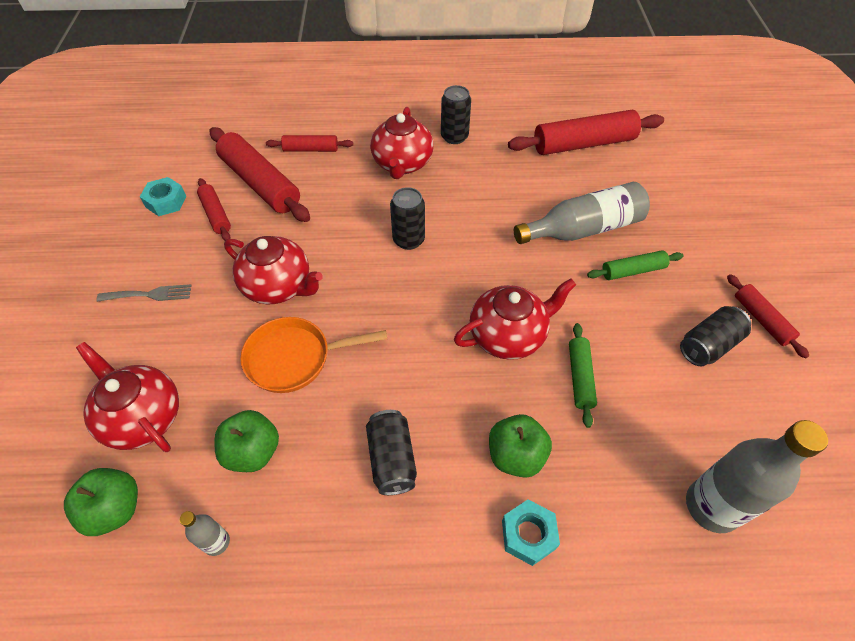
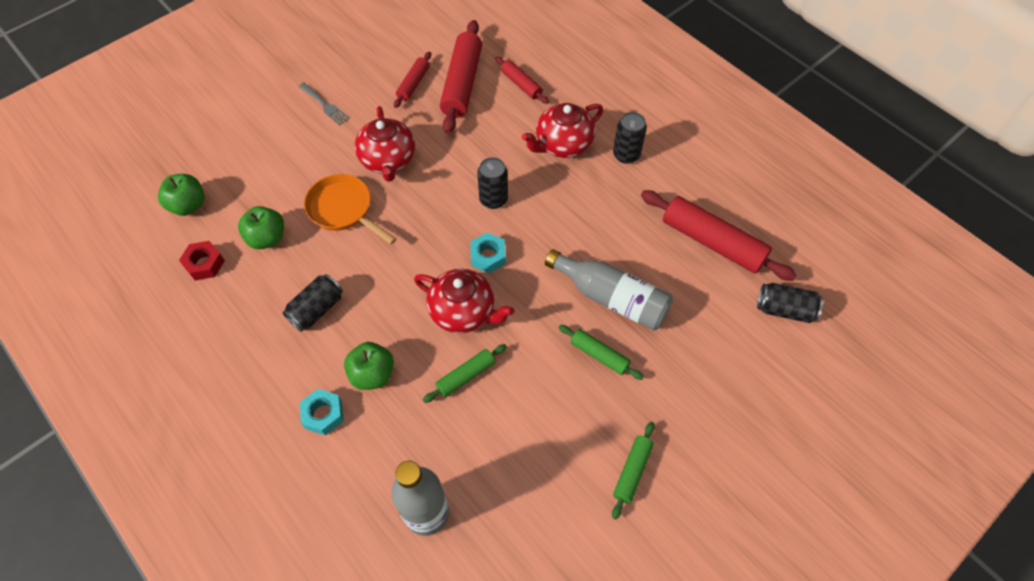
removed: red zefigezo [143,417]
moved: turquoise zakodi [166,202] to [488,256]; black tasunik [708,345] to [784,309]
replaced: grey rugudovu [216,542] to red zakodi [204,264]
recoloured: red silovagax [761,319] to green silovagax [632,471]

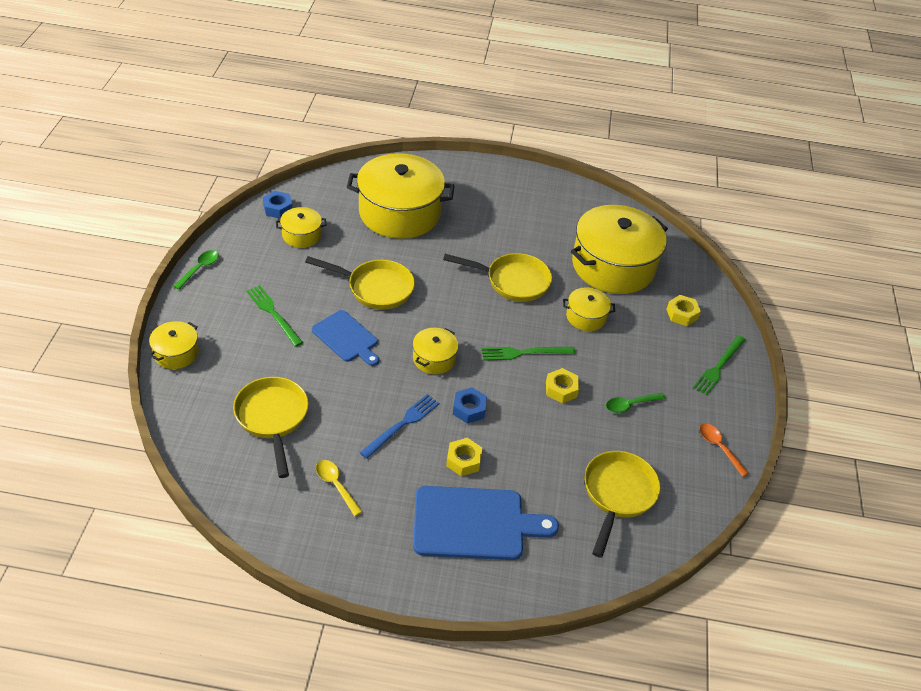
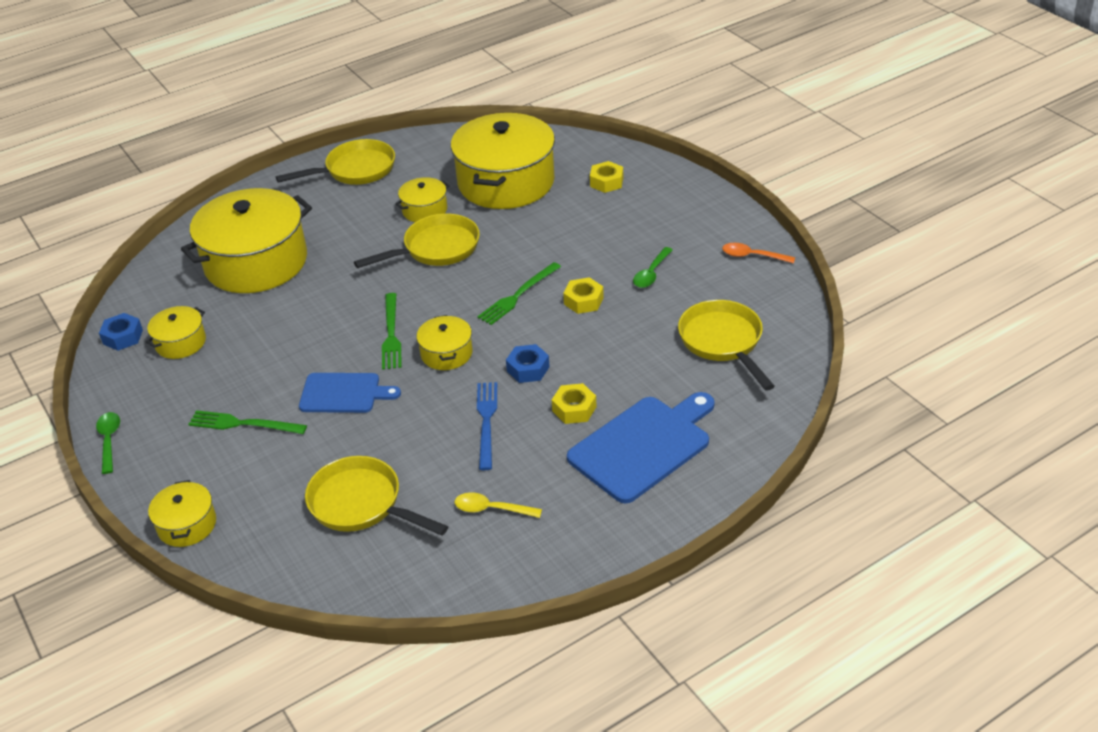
moved: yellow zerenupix [375,288] to [355,170]; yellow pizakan [586,317] to [424,210]; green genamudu [719,366] to [391,334]

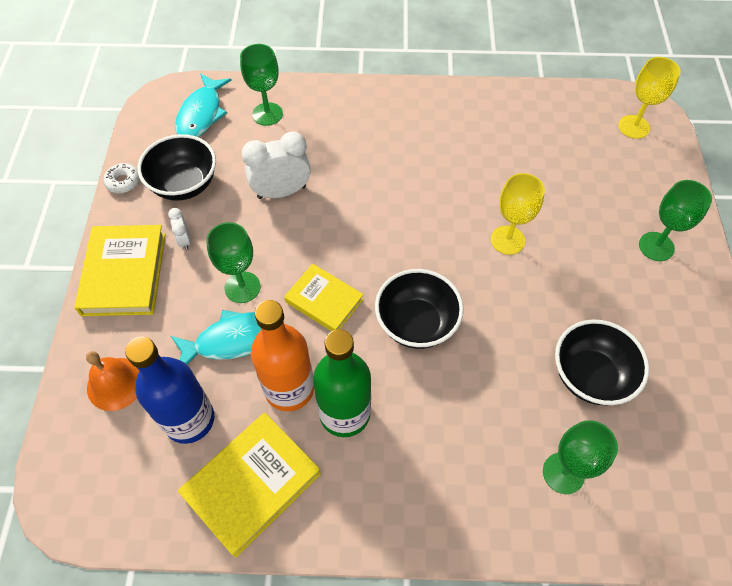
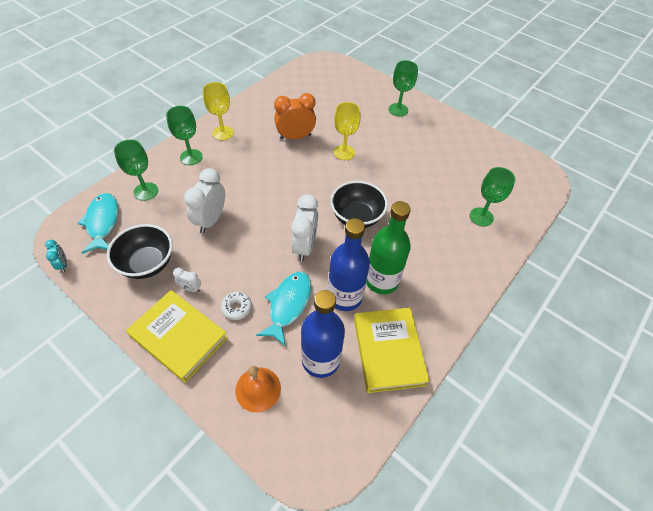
removed: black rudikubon [590,376]
added: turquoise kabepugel [63,264]; orange kabepugel [295,137]
moved: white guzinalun [123,182] to [237,308]; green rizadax [242,287] to [191,157]; yellow rizadax [634,127] to [223,133]
replaced: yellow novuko [324,301] to white kabepugel [305,246]
recoloured: orange rugudovu [289,388] to blue rugudovu [345,297]
turned: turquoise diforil [201,114] = [103,222] 150 degrees counterclockwise

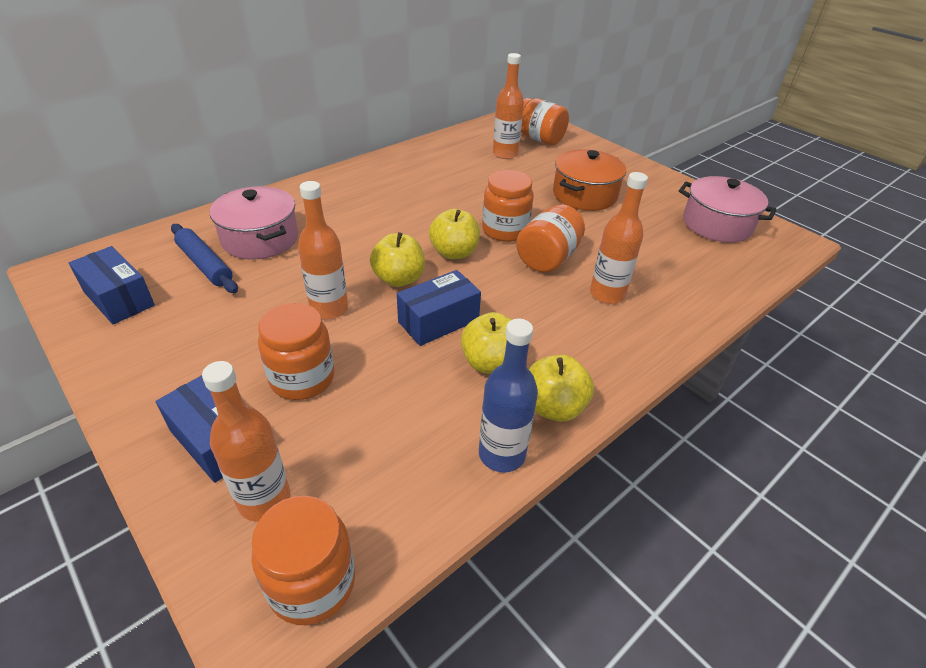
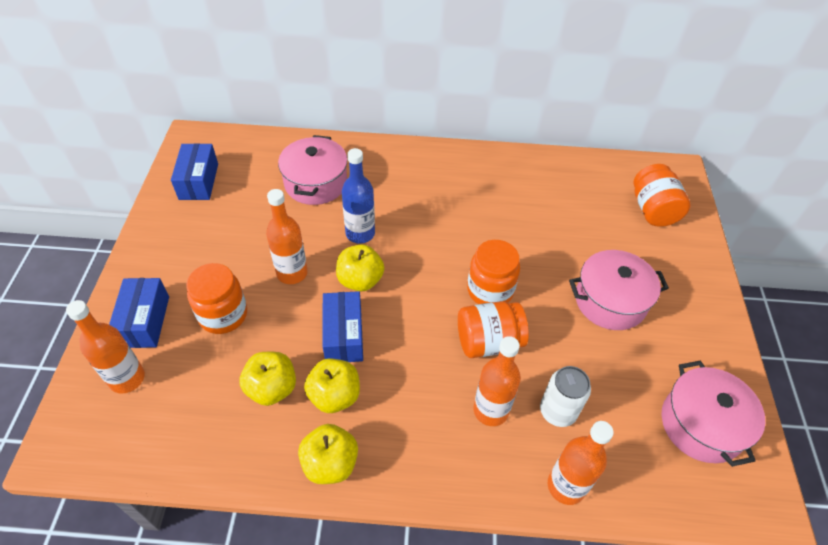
removed: blue silovagax [205,264]; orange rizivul [312,583]
added: white tasunik [557,411]
moved: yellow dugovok [454,253] to [272,388]; blue rugudovu [502,454] to [360,233]; orange rugudovu [505,154] to [566,486]
recoloured: orange pizakan [584,195] to pink pizakan [610,301]
turned: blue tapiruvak [438,321] = [343,335] 75 degrees clockwise

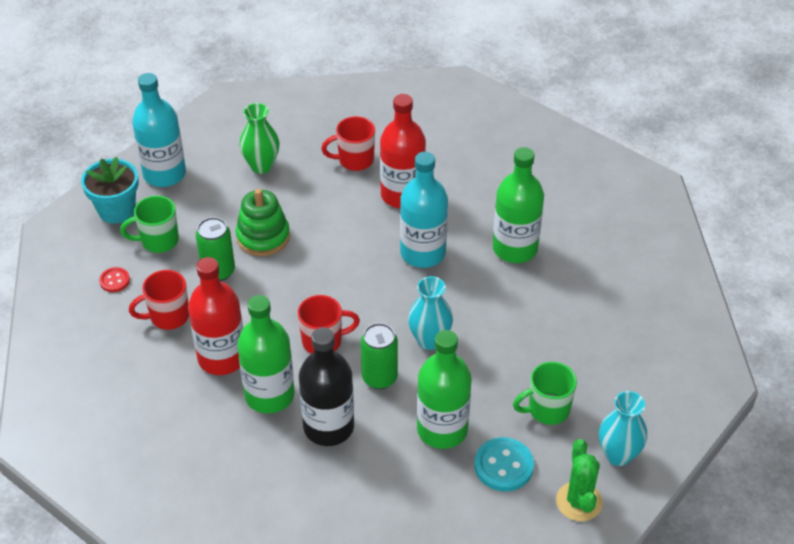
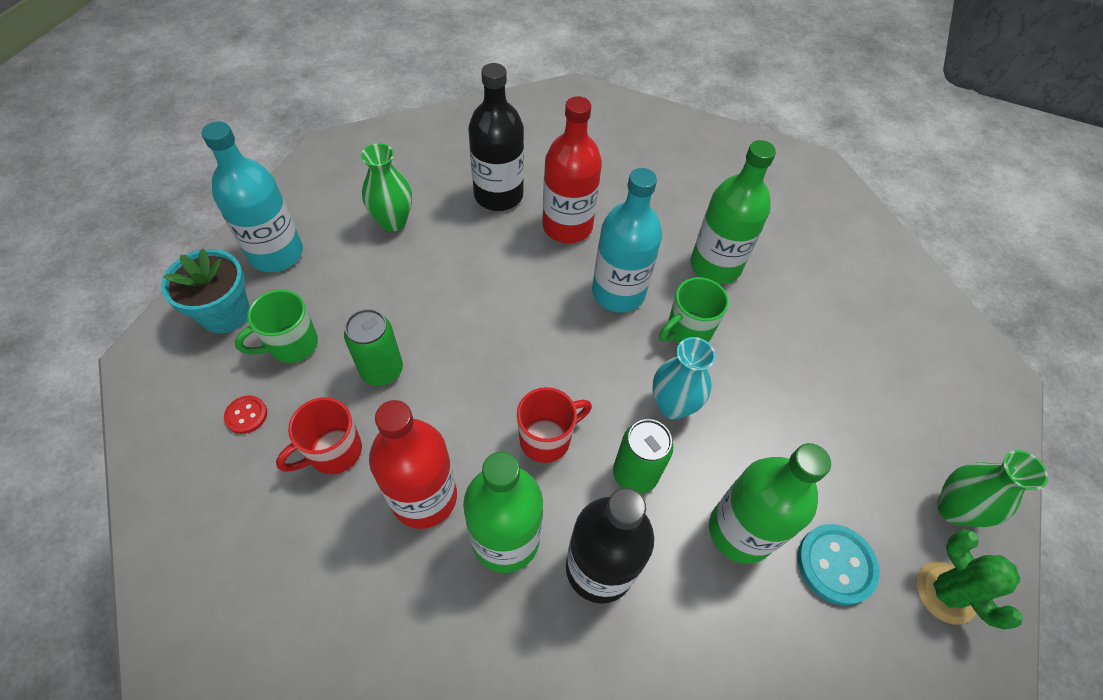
removed: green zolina [263,237]
moved: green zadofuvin [547,409] to [687,331]
replaced: red zadofuvin [354,160] to black rugudovu [498,195]
recoloured: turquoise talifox [618,455] to green talifox [953,509]

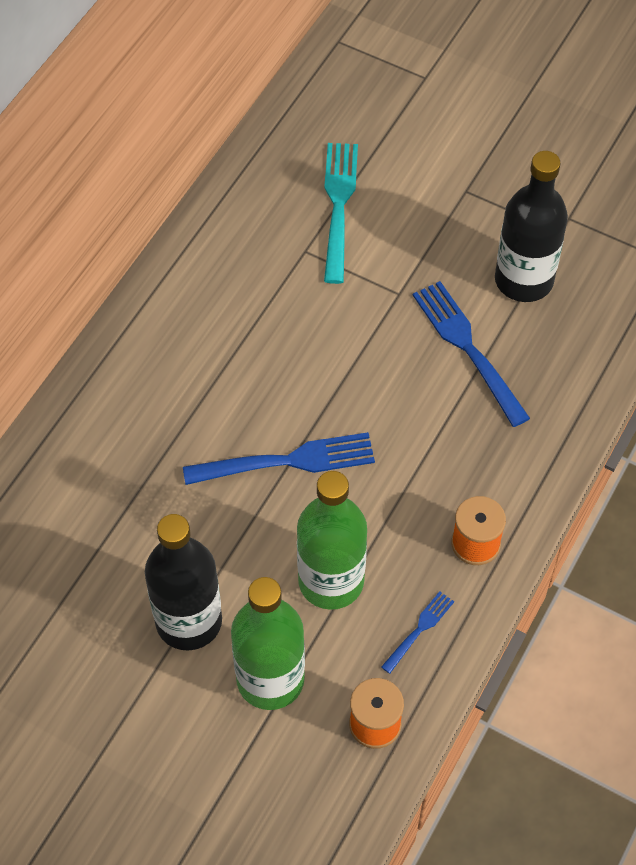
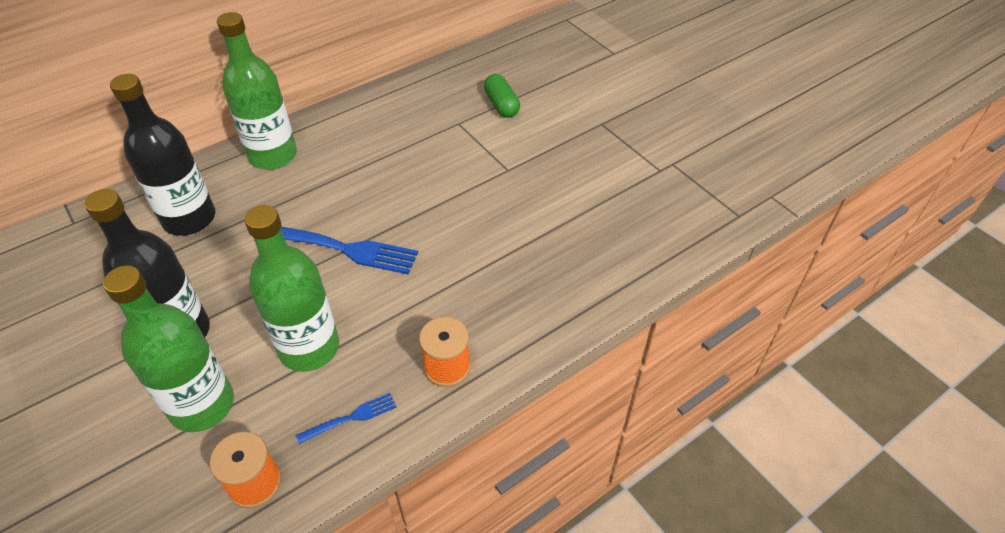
removed: blue genamudu [468,348]
added: green rugudovu [273,155]
moved: black rugudovu [523,280] to [189,219]
replaced: turquoise genamudu [338,206] to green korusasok [501,105]

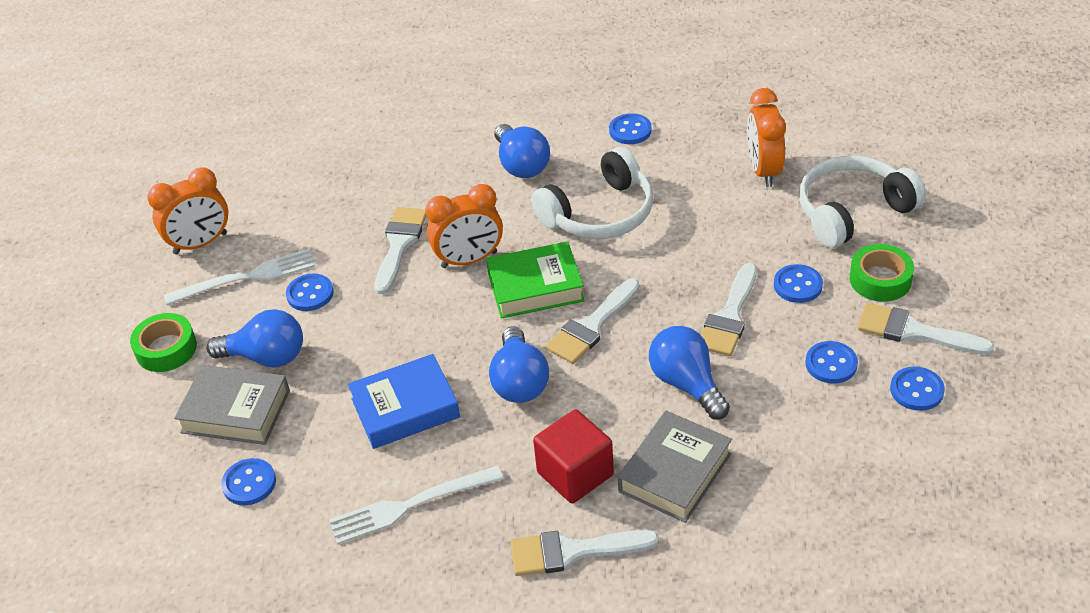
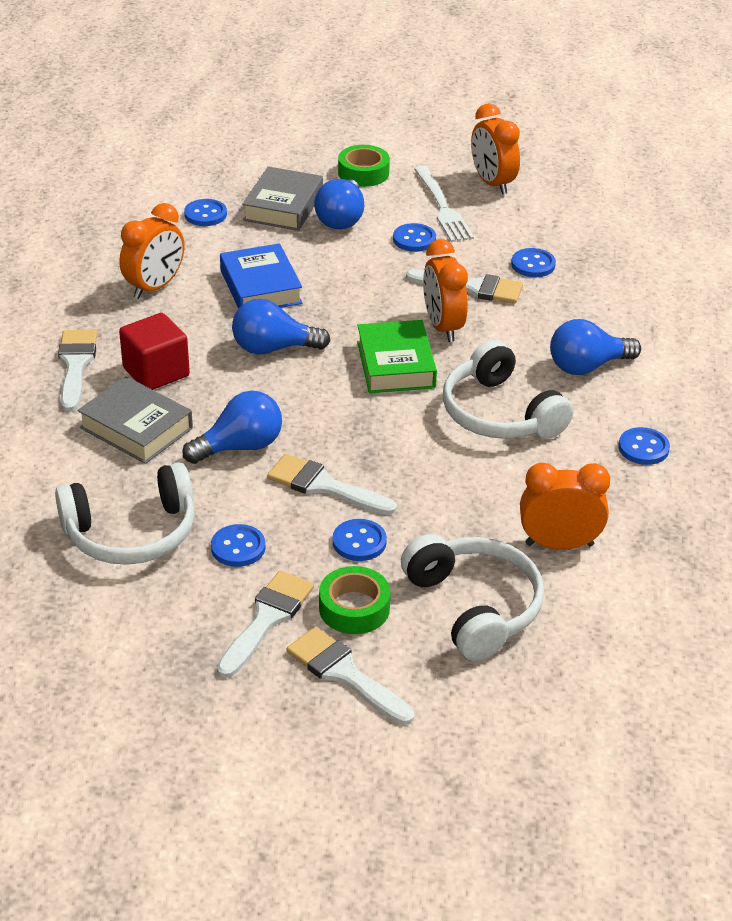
added: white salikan [131,532]
moved: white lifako [591,326] to [345,674]; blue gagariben [916,390] to [533,264]
replaced: white genamudu [409,505] to orange kabepugel [155,287]

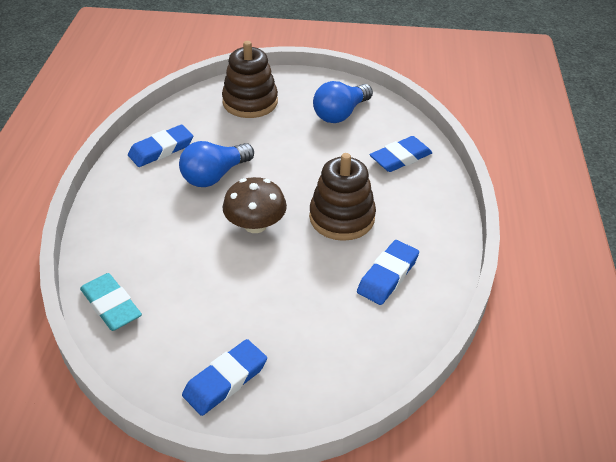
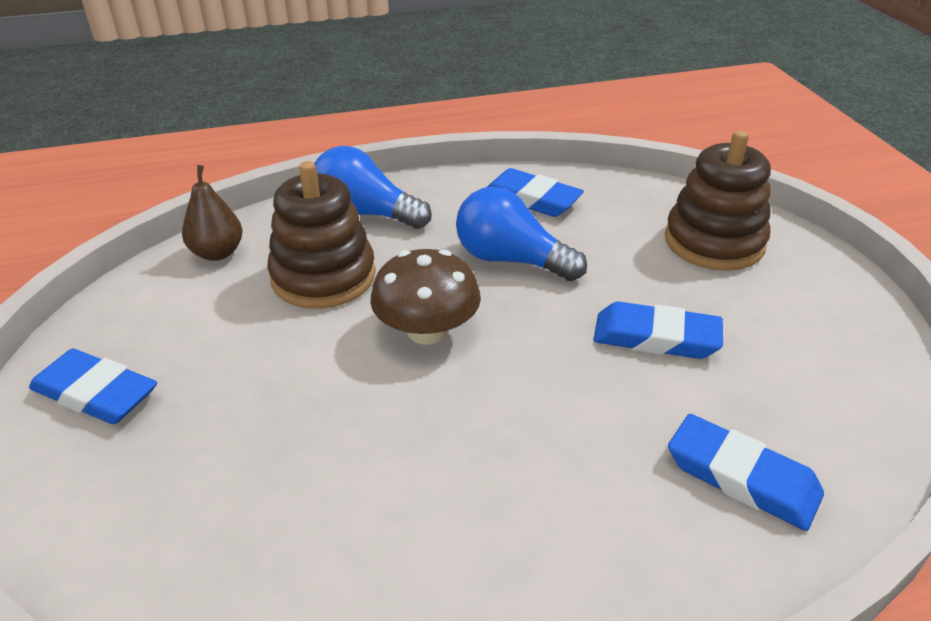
moved: brown zolina [342,217] to [323,276]; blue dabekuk [340,114] to [365,214]; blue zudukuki [387,275] to [656,337]
replaced: turquoise zudukuki [111,305] to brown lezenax [217,253]

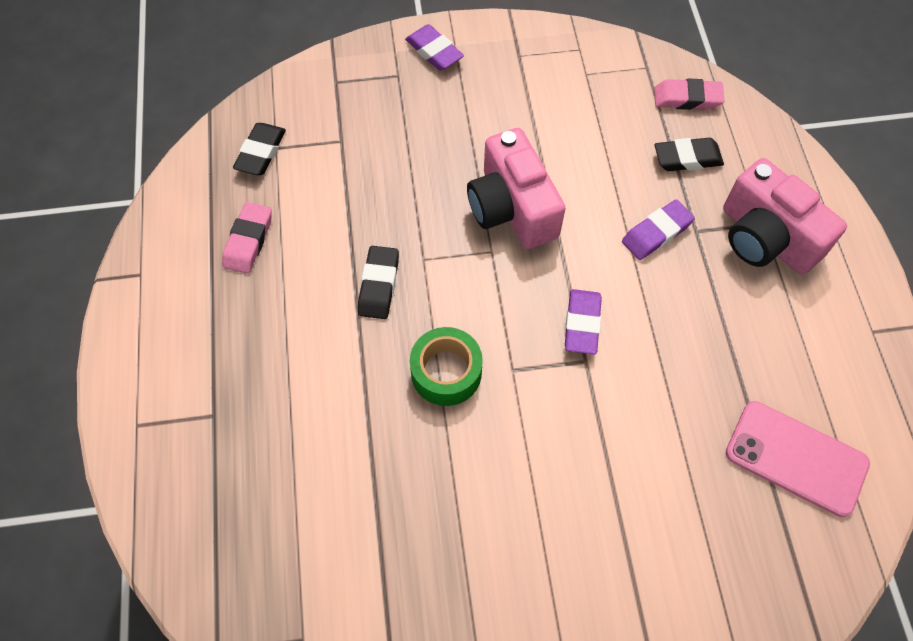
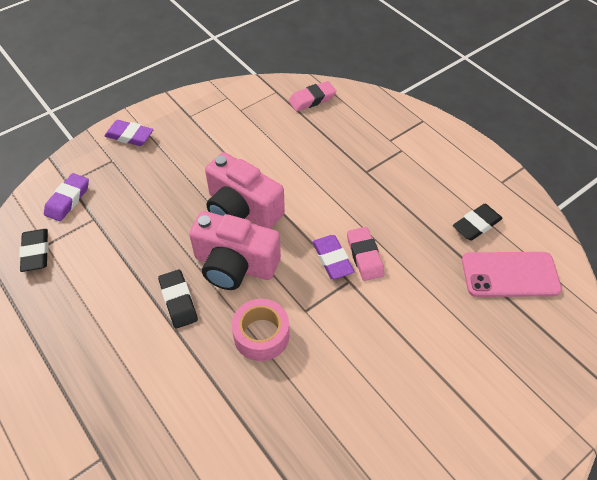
moved: pink zudukuki [248,241] to [364,256]; purple zudukuki [656,233] to [68,200]; black zudukuki [687,158] to [476,225]; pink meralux [765,238] to [235,265]
recoloured: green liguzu [446,372] to pink liguzu [261,335]

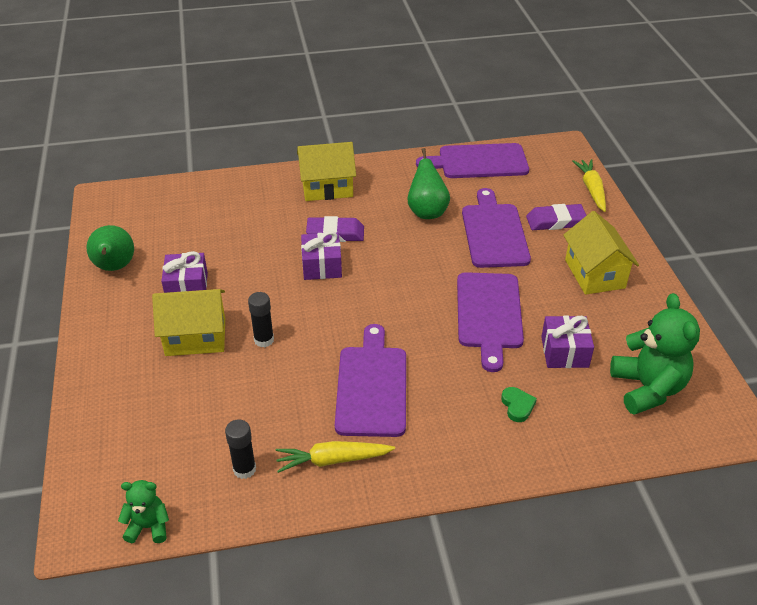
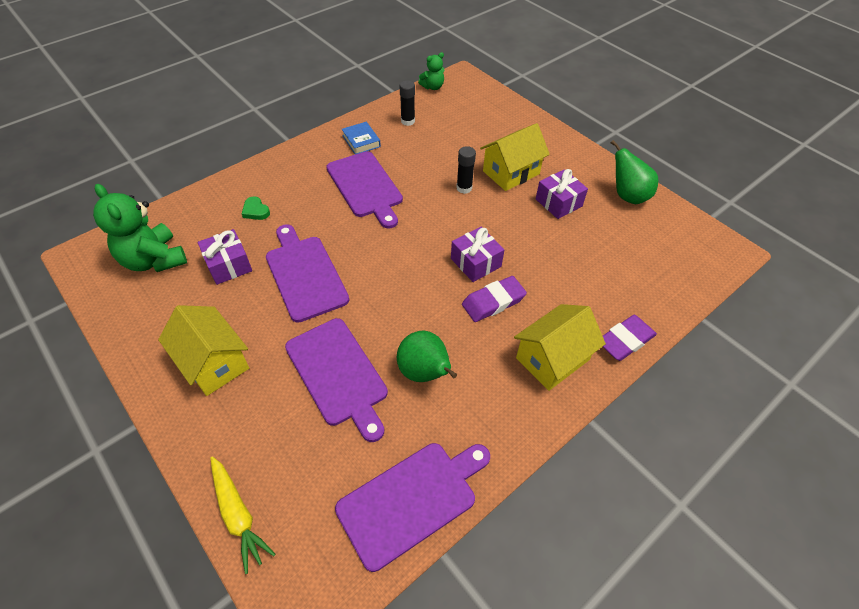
moved: purple zudukuki [555,221] to [625,340]
replaced: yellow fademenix [333,460] to blue novuko [361,141]

